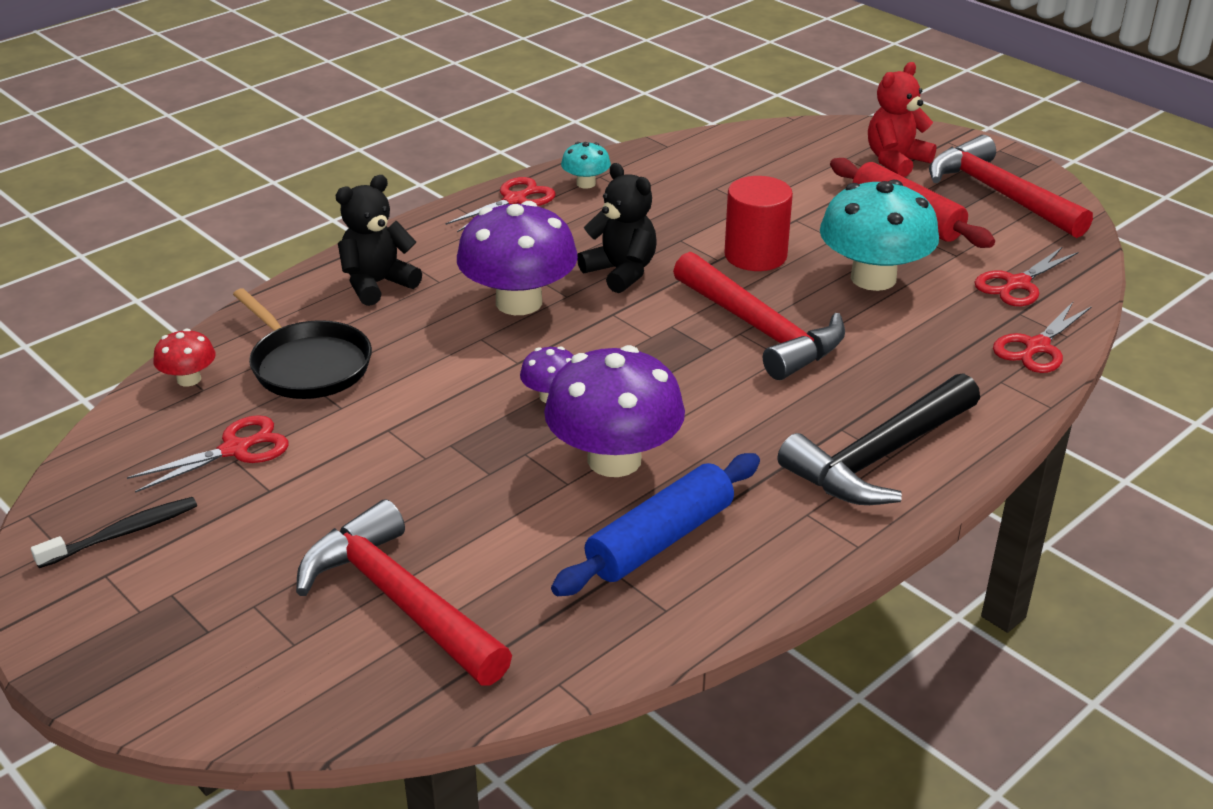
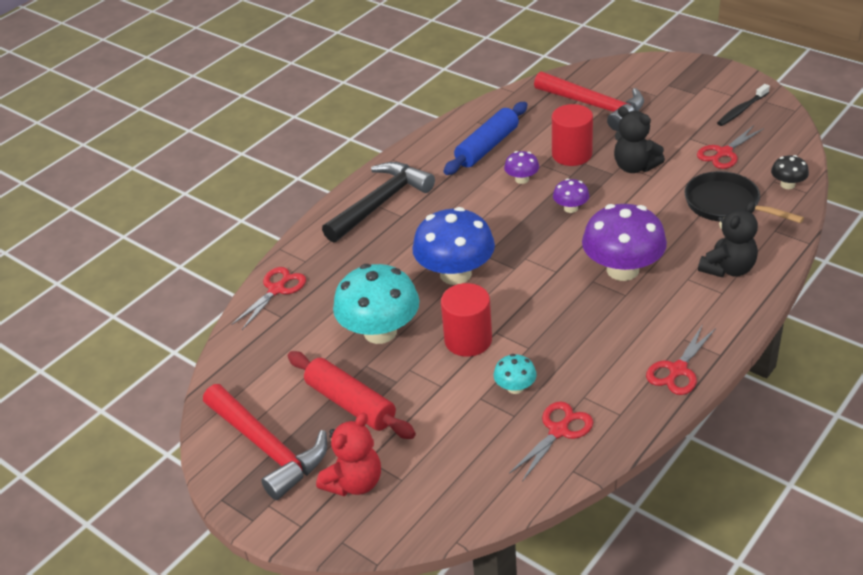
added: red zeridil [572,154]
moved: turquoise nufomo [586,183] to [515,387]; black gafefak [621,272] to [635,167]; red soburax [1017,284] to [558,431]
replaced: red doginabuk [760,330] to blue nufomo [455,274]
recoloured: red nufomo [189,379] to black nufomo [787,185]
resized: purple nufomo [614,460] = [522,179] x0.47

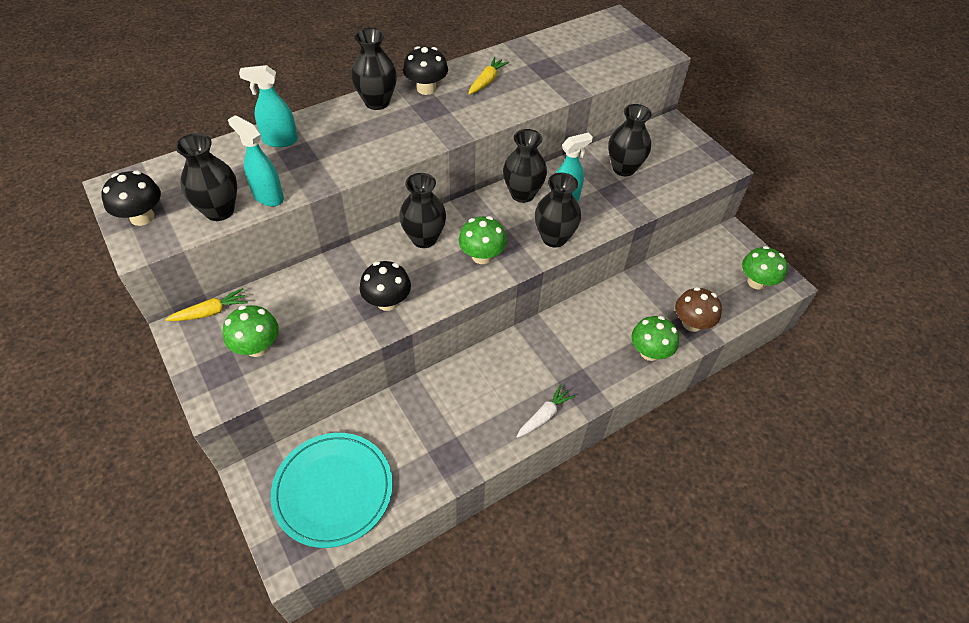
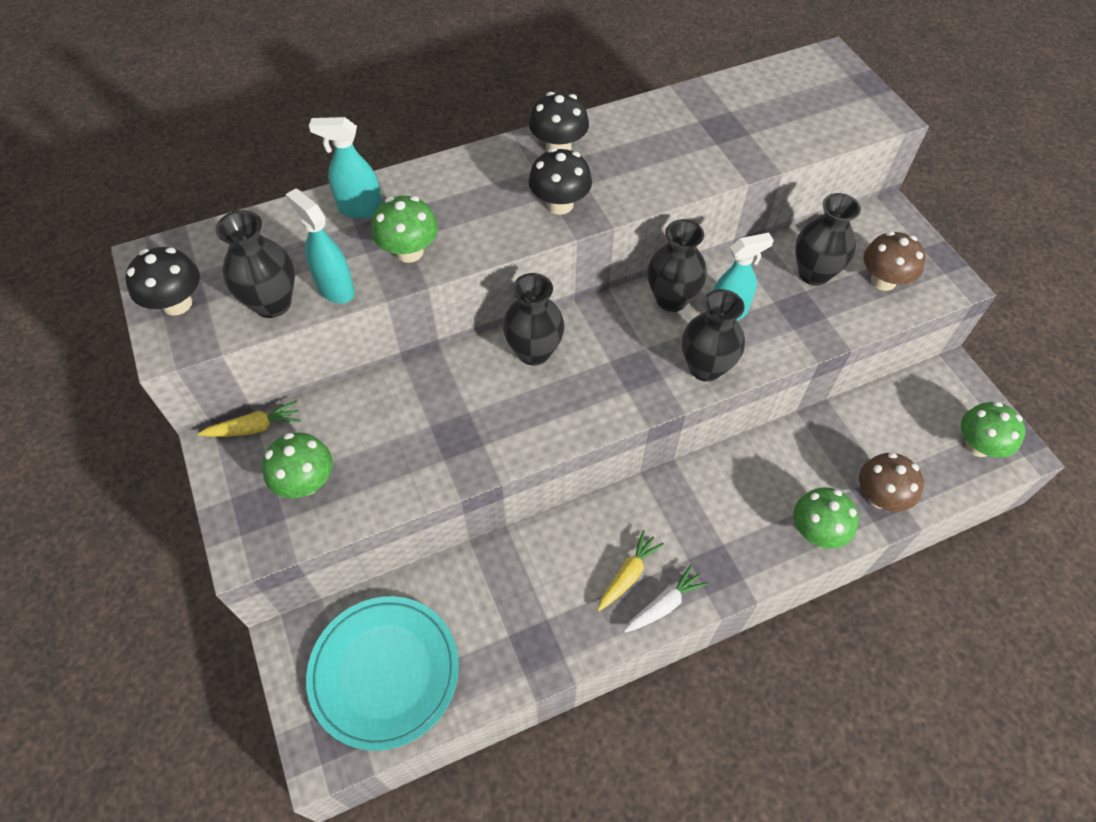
removed: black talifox [377,102]
added: brown nufomo [883,281]
moved: black nufomo [387,302] to [559,204]; green nufomo [482,256] to [409,252]; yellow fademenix [487,81] to [628,575]

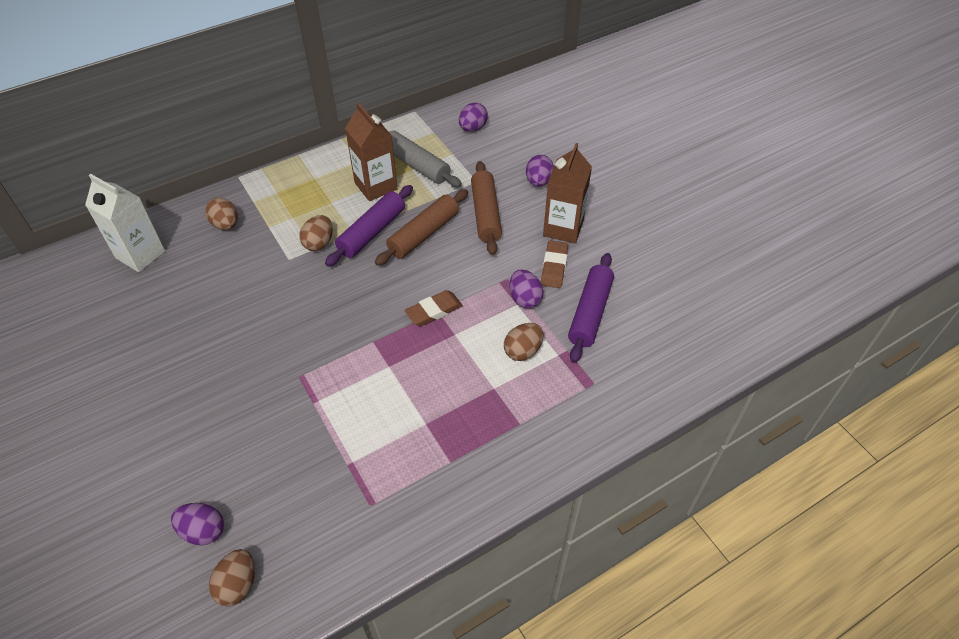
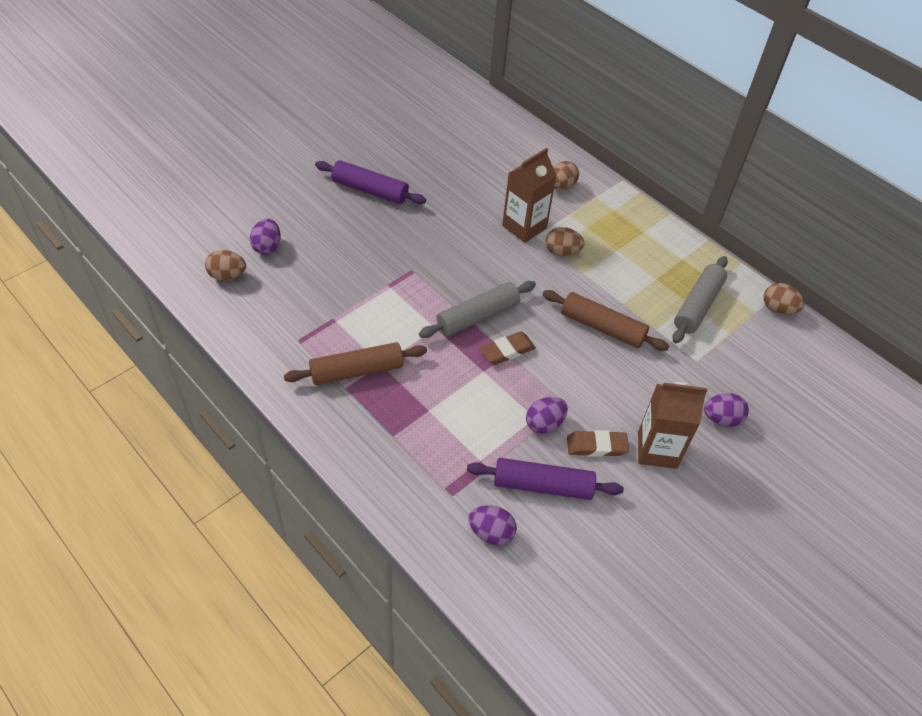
removed: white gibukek [140,254]
added: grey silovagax [477,316]
moved: purple silovagax [372,232] to [370,190]; brown gibukek [376,186] to [524,227]; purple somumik [473,128] to [491,533]; brown silovagax [486,214] to [357,371]; brown somumik [523,351] to [778,309]
turned: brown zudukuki [434,311] = [507,351] 75 degrees counterclockwise

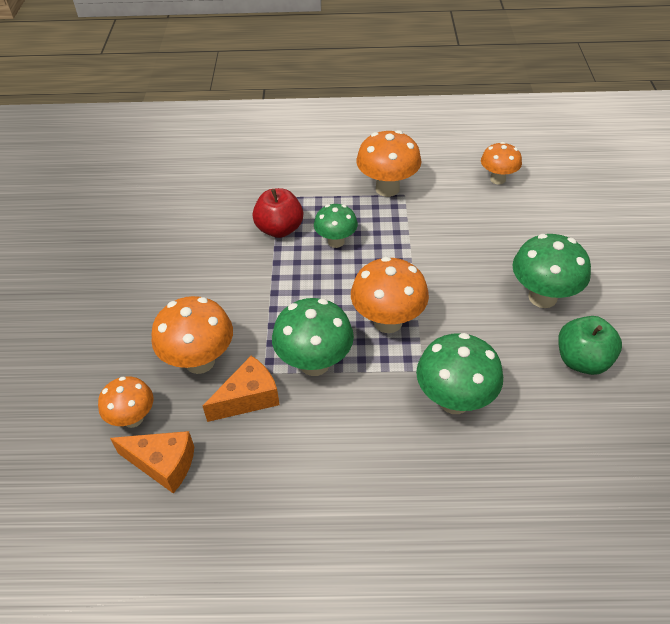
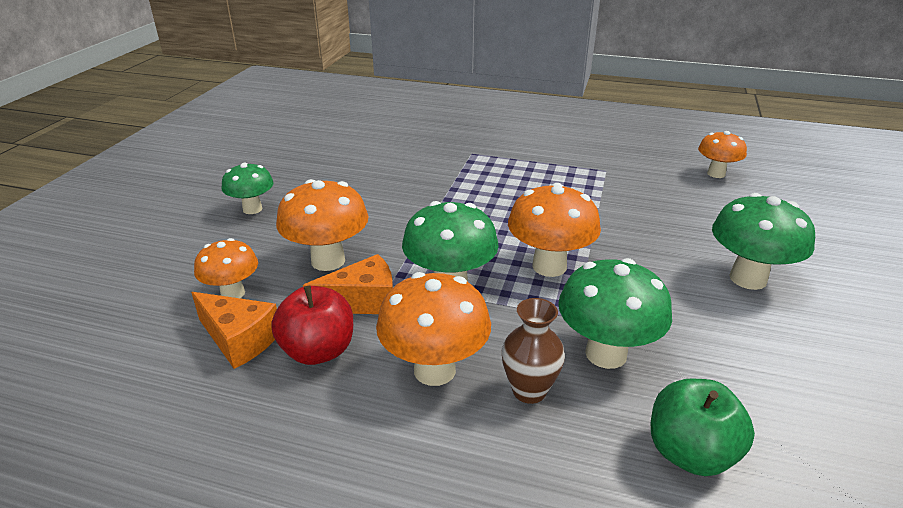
added: brown talifox [529,391]
moved: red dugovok [279,229] to [318,351]; green nufomo [336,242] to [252,209]; orange nufomo [387,188] to [434,370]; green dugovok [582,361] to [690,453]

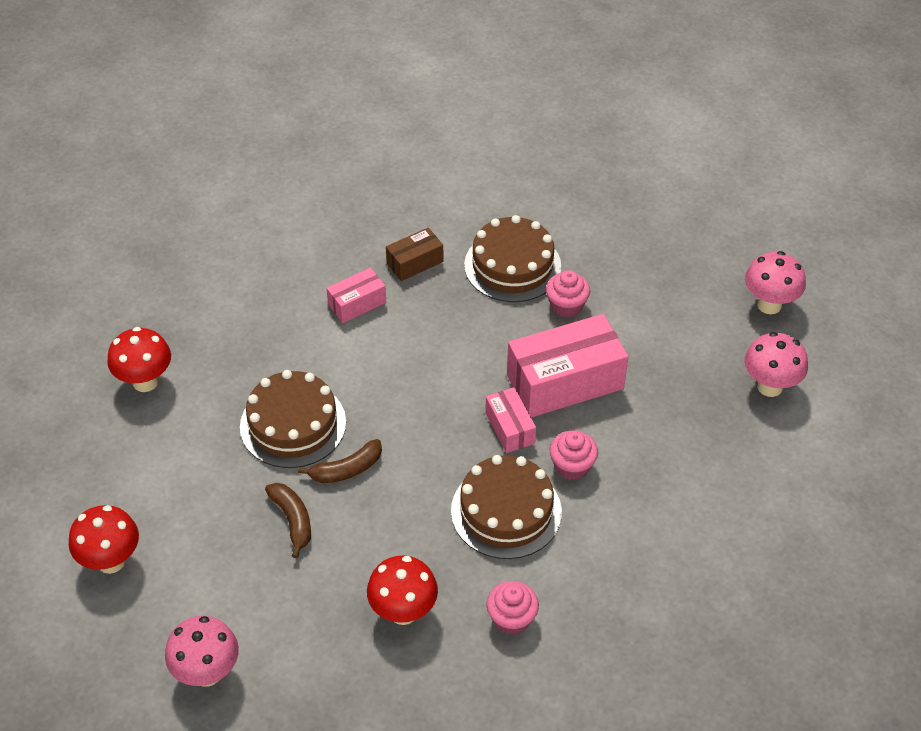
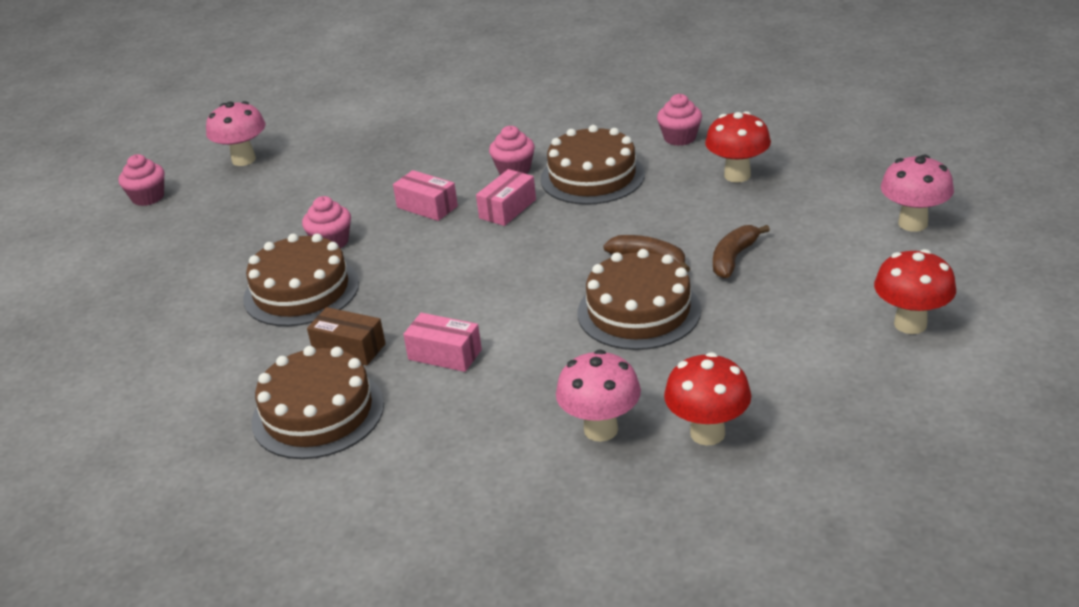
added: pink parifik [148,197]; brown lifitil [318,413]
moved: pink nufomo [769,386] to [601,429]
resized: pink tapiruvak [565,381] = [427,207] x0.52

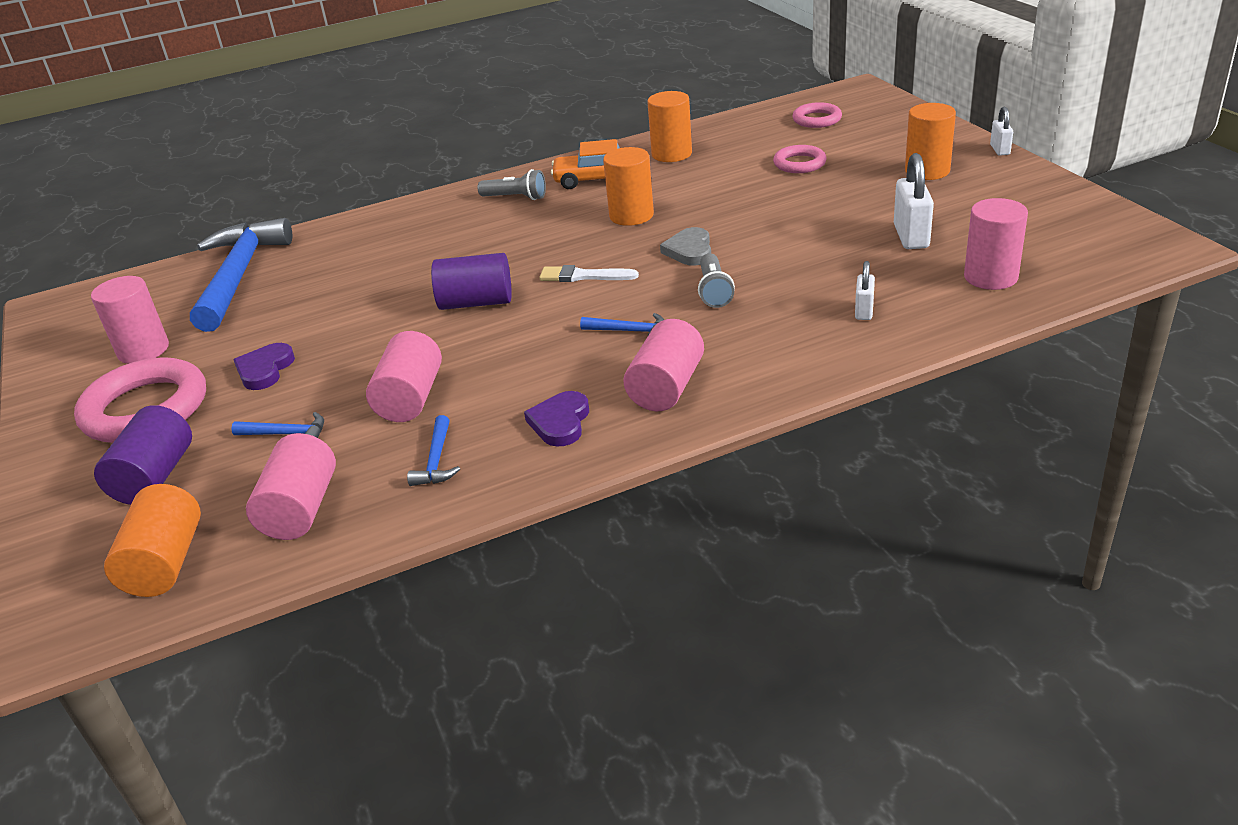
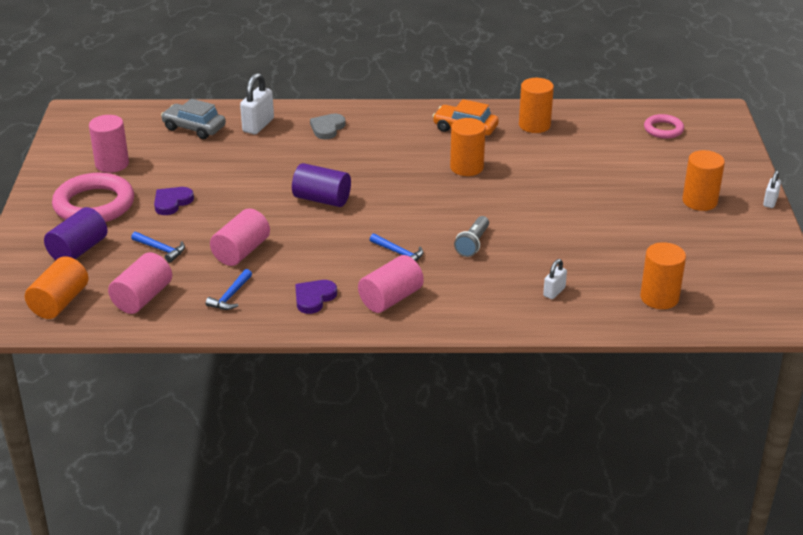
removed: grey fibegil [515,197]; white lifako [583,276]; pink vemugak [799,163]
moved: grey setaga [689,250] to [327,128]; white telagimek [911,236] to [258,125]
replaced: blue doginabuk [239,275] to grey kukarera [194,128]
recoloured: pink zeridil [990,277] to orange zeridil [659,298]

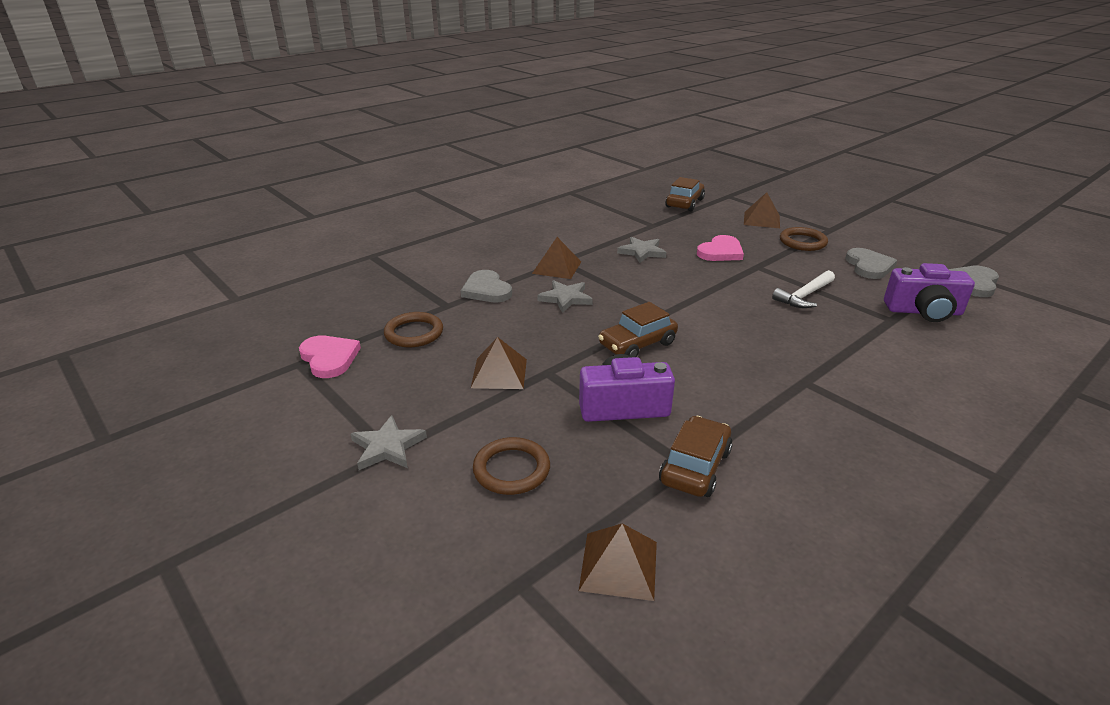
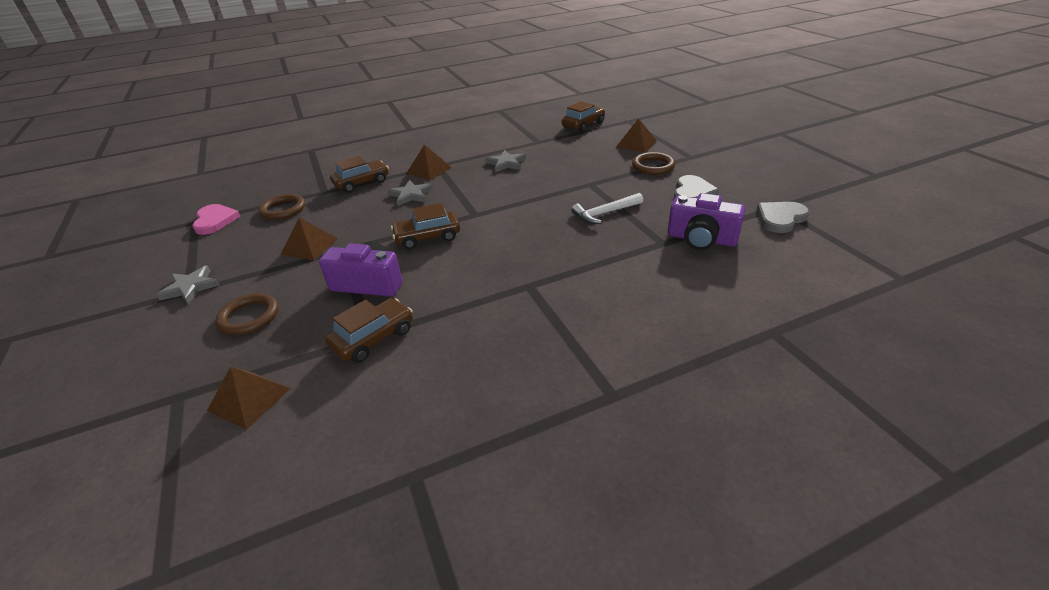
removed: pink setaga [721,252]
replaced: grey setaga [486,290] to brown kukarera [362,183]

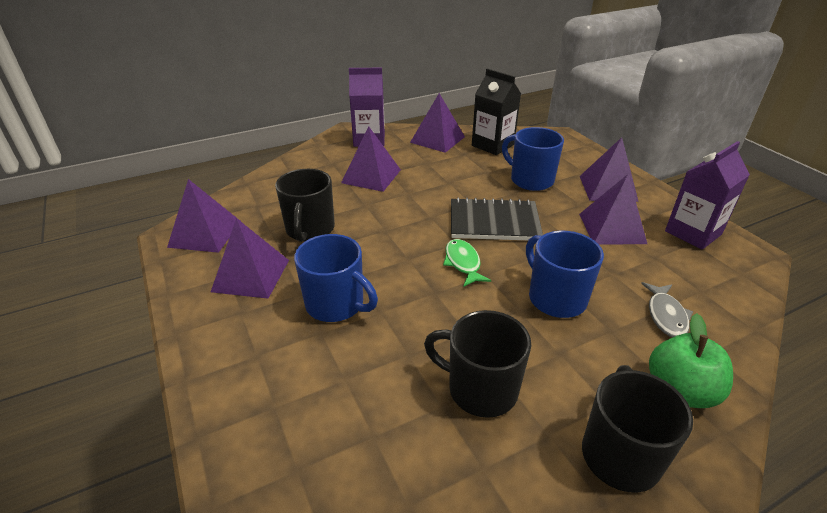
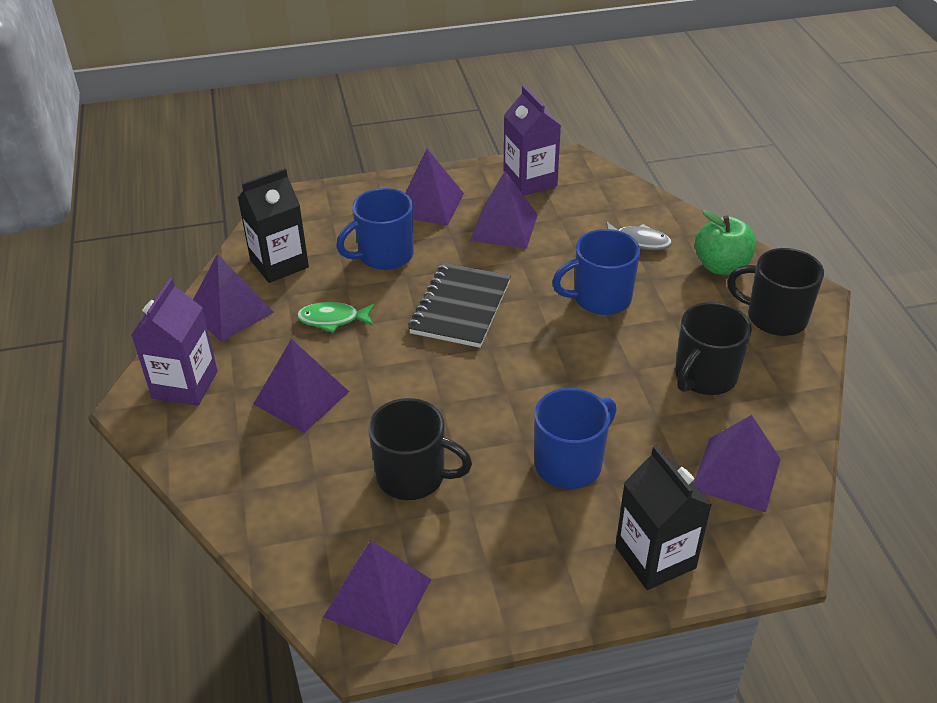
added: black gibukek [655,557]
moved: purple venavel [251,275] to [736,474]; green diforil [463,263] to [333,319]

